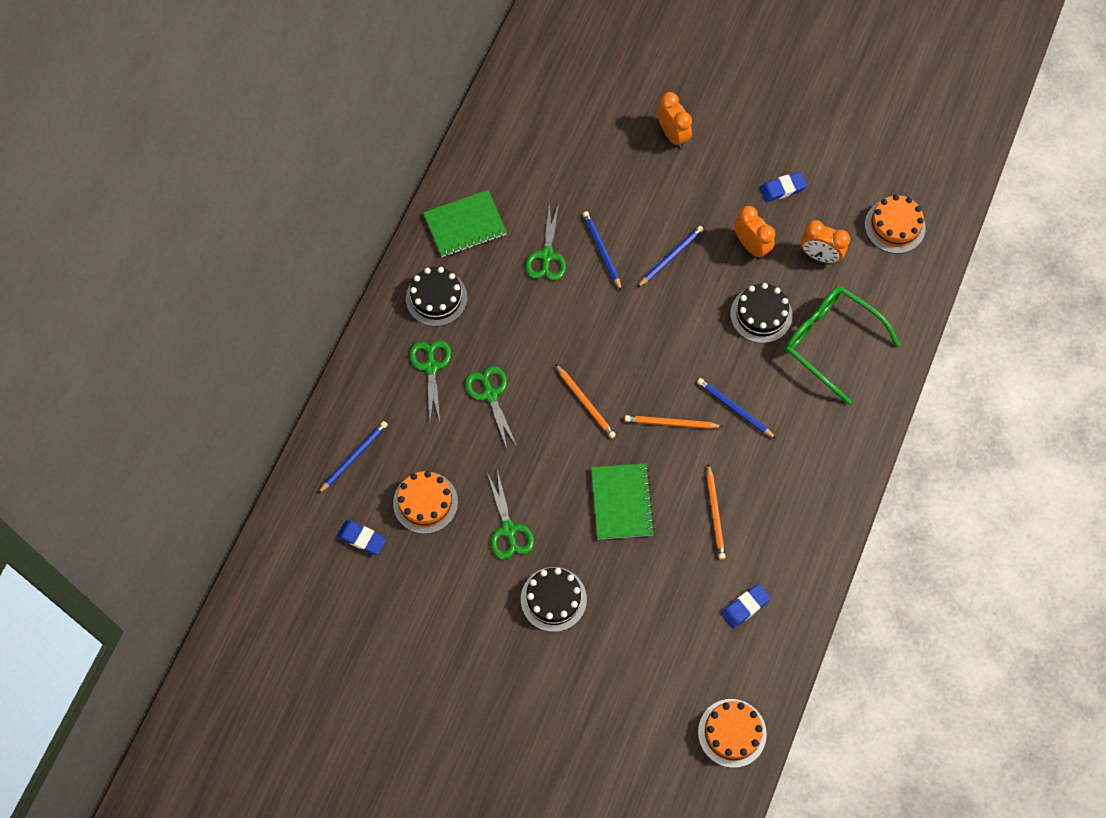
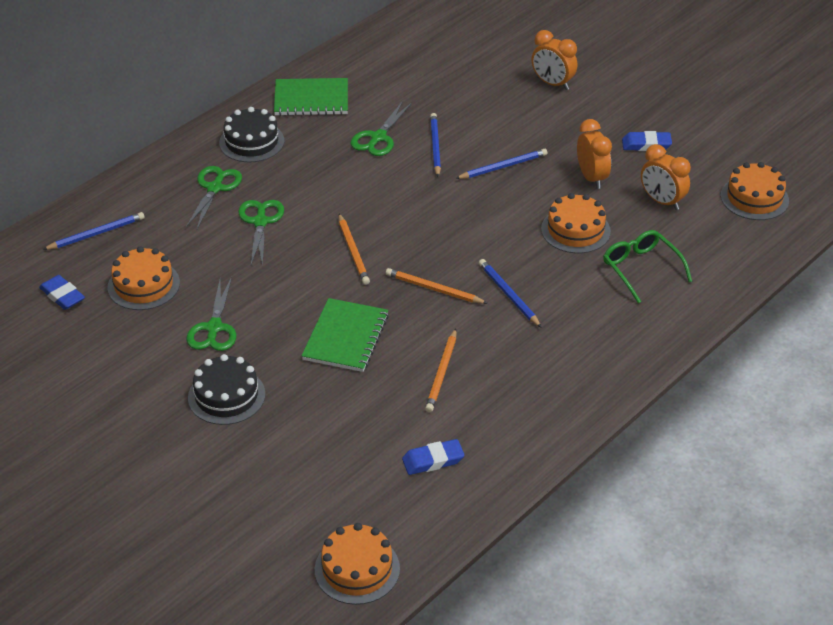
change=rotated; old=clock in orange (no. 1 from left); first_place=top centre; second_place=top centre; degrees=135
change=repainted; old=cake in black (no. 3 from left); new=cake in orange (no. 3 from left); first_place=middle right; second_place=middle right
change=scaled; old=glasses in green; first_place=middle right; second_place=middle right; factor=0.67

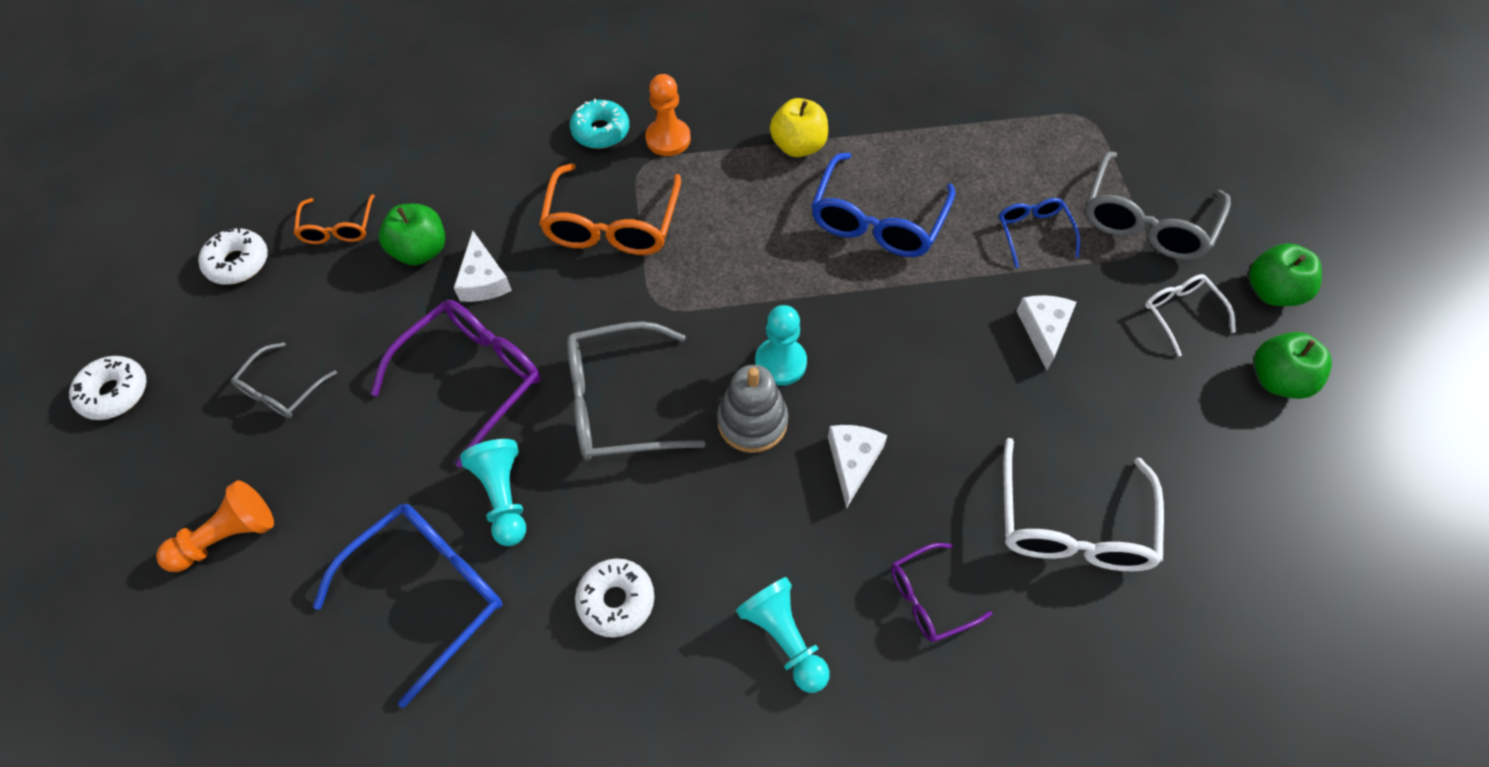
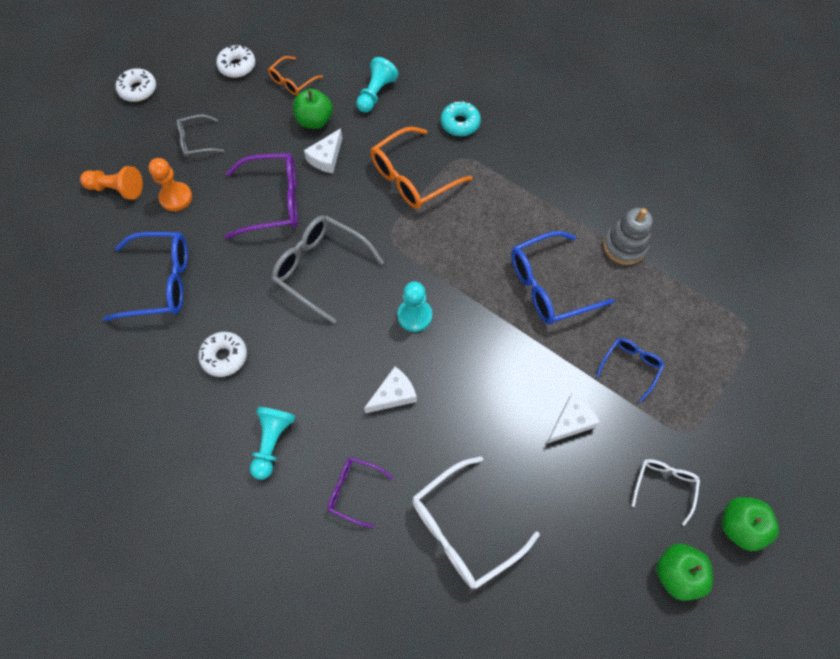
change=shifted; old=pawn in orange (no. 2 from left); first_place=top centre; second_place=top left
change=shifted; old=pawn in turquoise (no. 1 from left in the first image); new=pawn in turquoise (no. 2 from left); first_place=middle left; second_place=top centre
change=shifted; old=stacking toy in grey; first_place=centre; second_place=middle right
change=gone; old=apple in yellow; first_place=top centre
change=gone; old=glasses in grey (no. 3 from left); first_place=top right

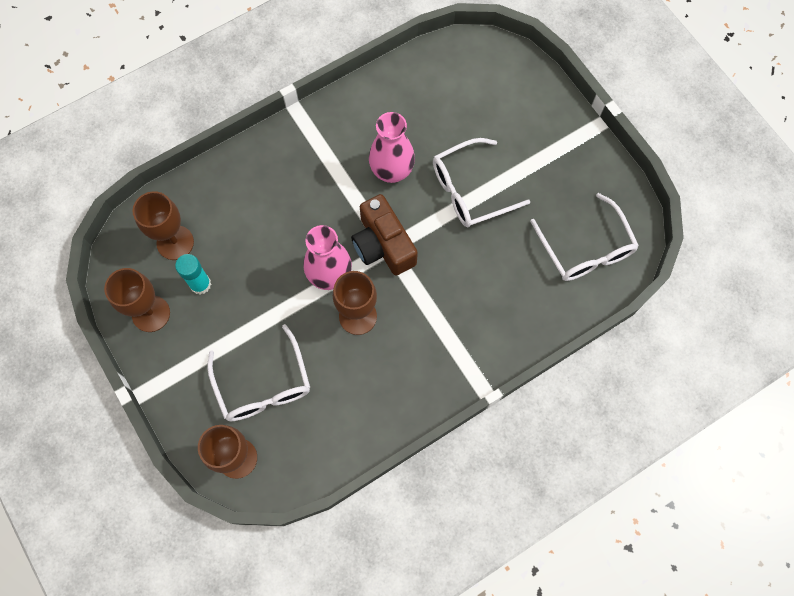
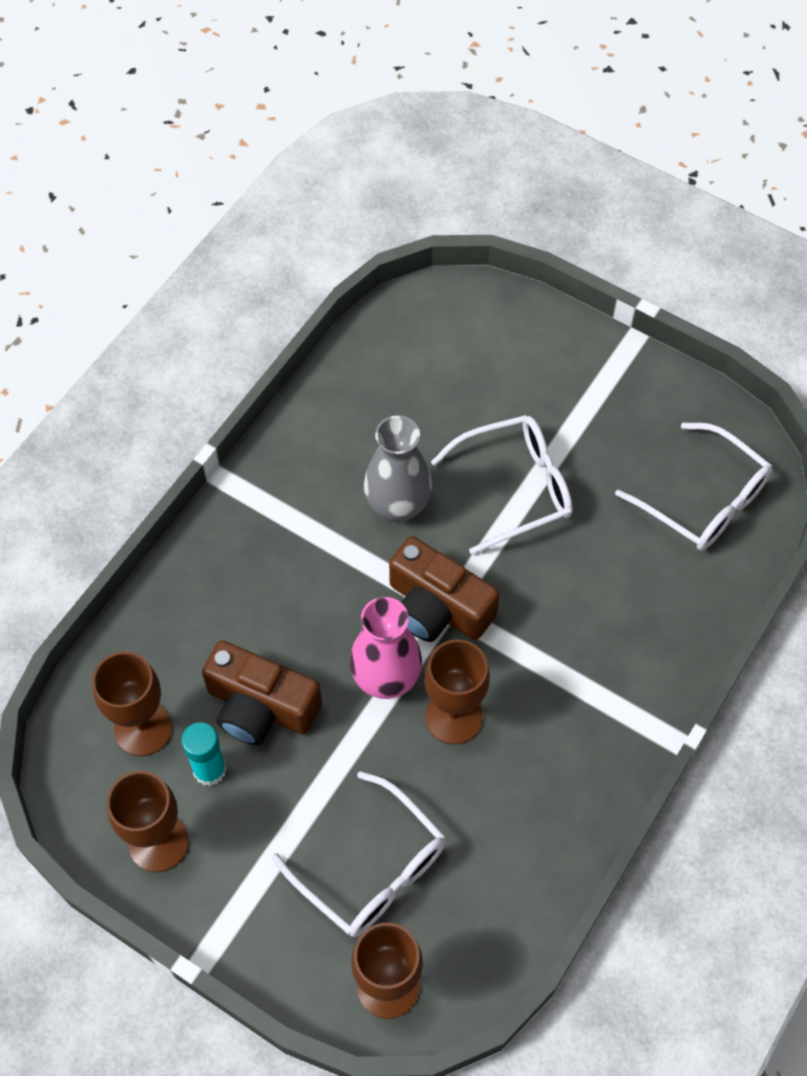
change=new; new=camera in brown (no. 1 from left); second_place=middle left
change=repainted; old=vase in pink (no. 2 from left); new=vase in grey; first_place=top centre; second_place=centre
change=rotated; old=glasses in white (no. 2 from left); first_place=top centre; second_place=centre; degrees=-150

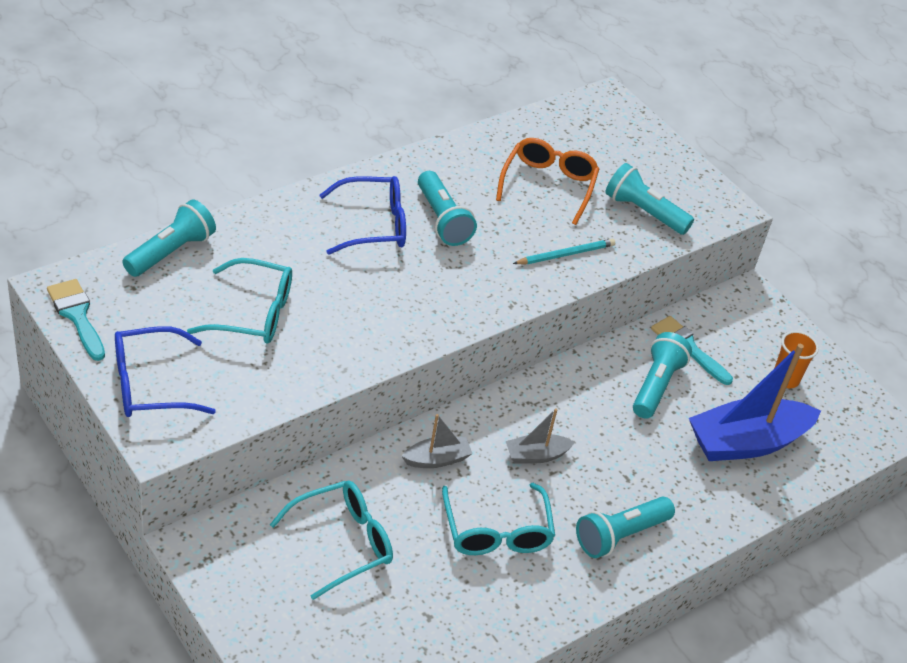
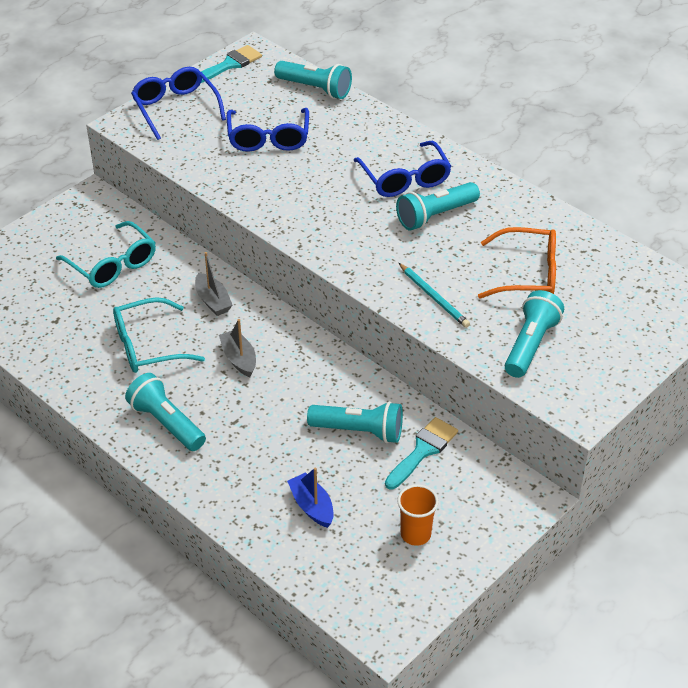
change=repainted; old=glasses in turquoise (no. 1 from left); new=glasses in blue (no. 2 from left); first_place=middle left; second_place=top centre
change=scaled; old=boat in blue; first_place=middle right; second_place=bottom centre; factor=0.49

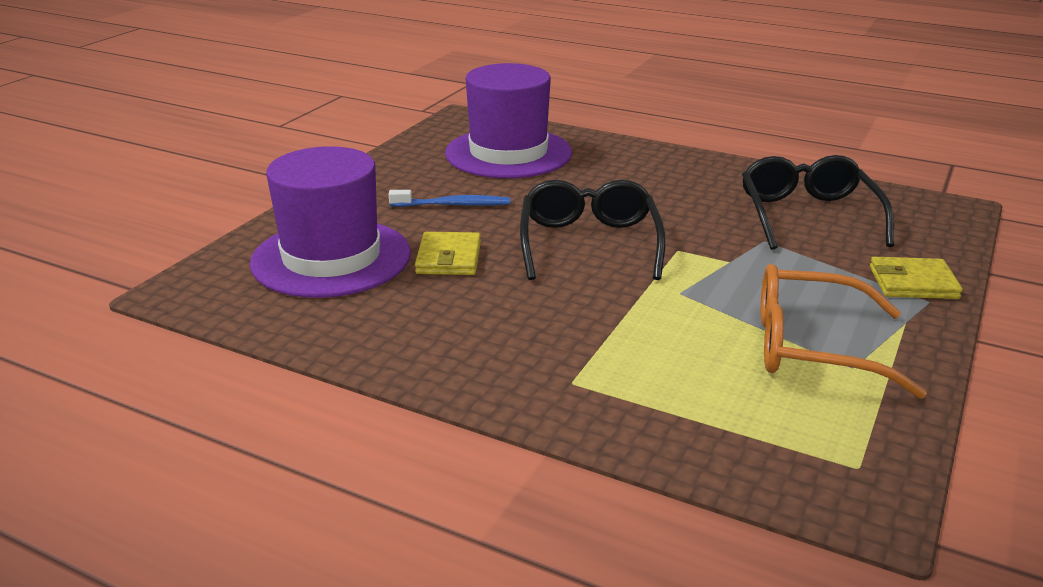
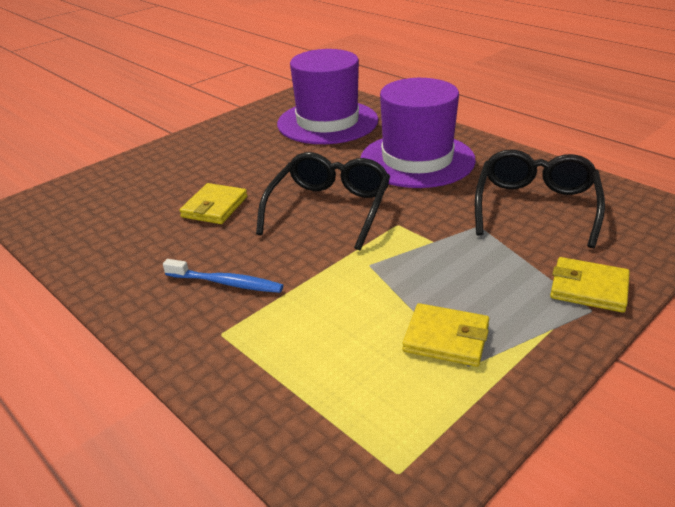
change=shifted; old=toothbrush in blue; first_place=centre; second_place=middle left
change=shifted; old=hat in purple (no. 1 from left in the first image); new=hat in purple (no. 2 from left); first_place=middle left; second_place=top centre
change=swapped; old=glasses in orange; new=wallet in yellow (no. 2 from left); first_place=middle right; second_place=centre

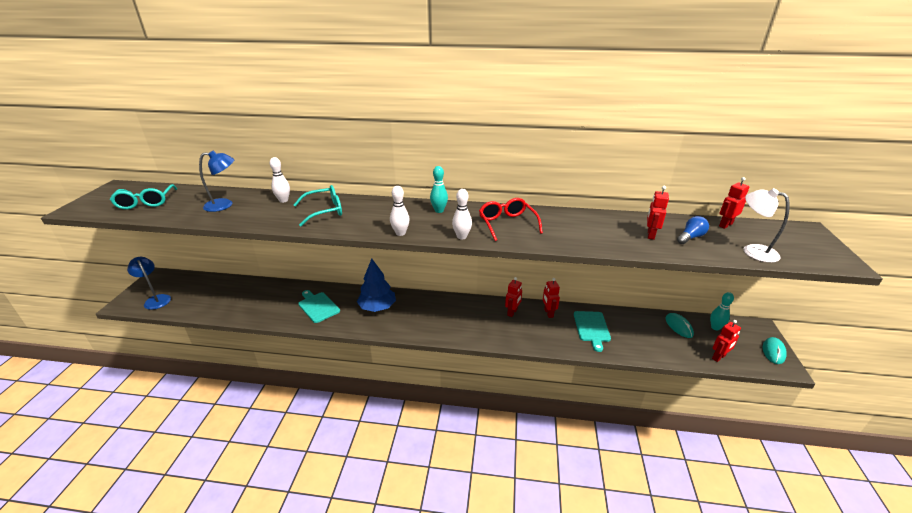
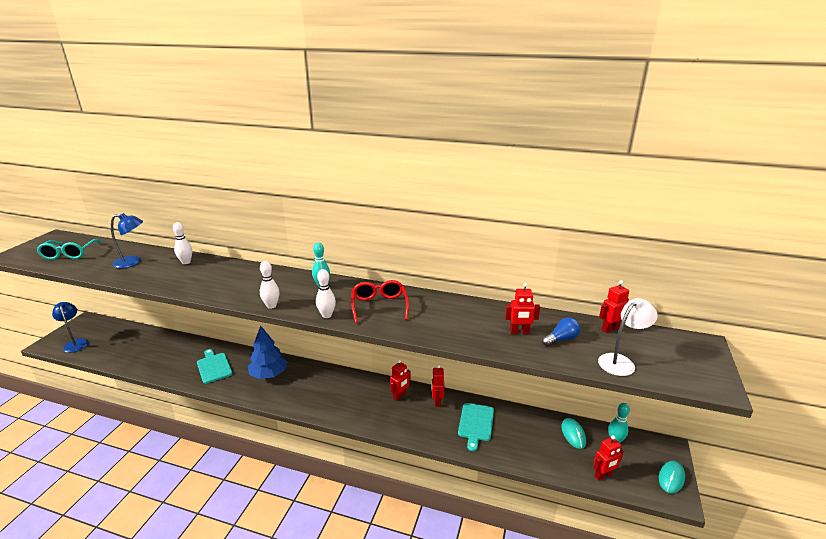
change=rotated; old=robot in red (no. 3 from left); first_place=middle right; second_place=centre; degrees=-120
change=rotated; old=lamp in white; first_place=middle right; second_place=middle right; degrees=90
change=gone; old=glasses in turquoise (no. 2 from left); first_place=centre

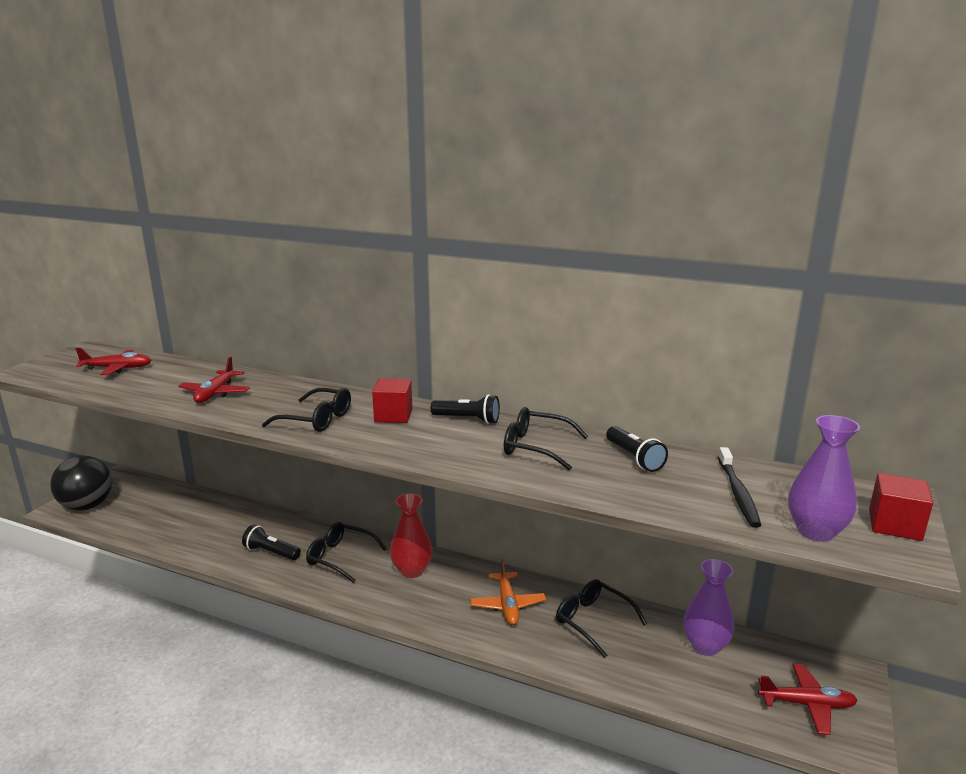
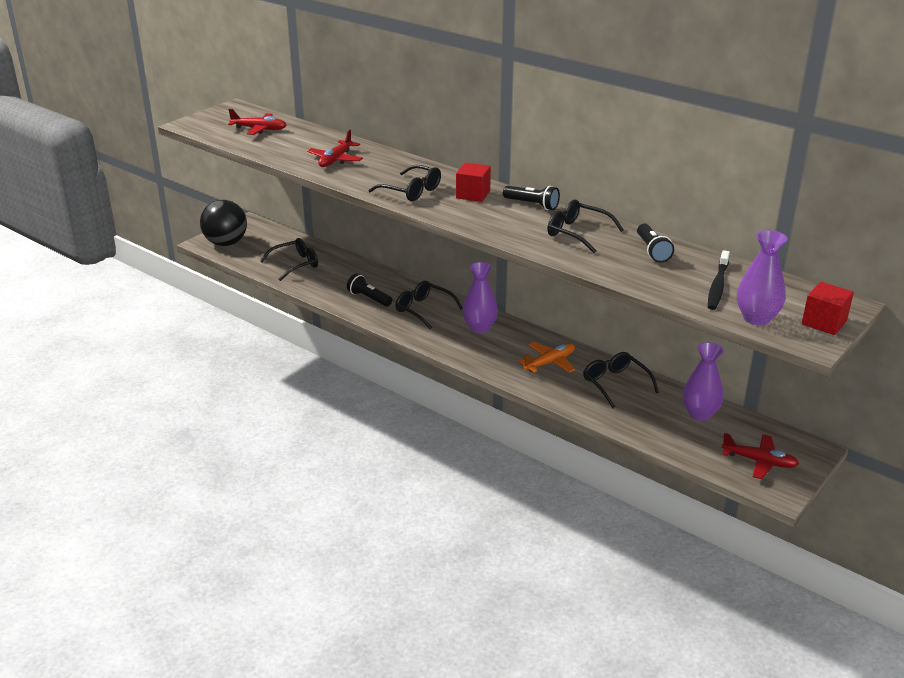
change=new; new=glasses in black (no. 1 from left); second_place=middle left
change=repainted; old=vase in red; new=vase in purple (no. 1 from left); first_place=bottom centre; second_place=centre
change=rotated; old=plane in orange; first_place=bottom centre; second_place=centre; degrees=-135

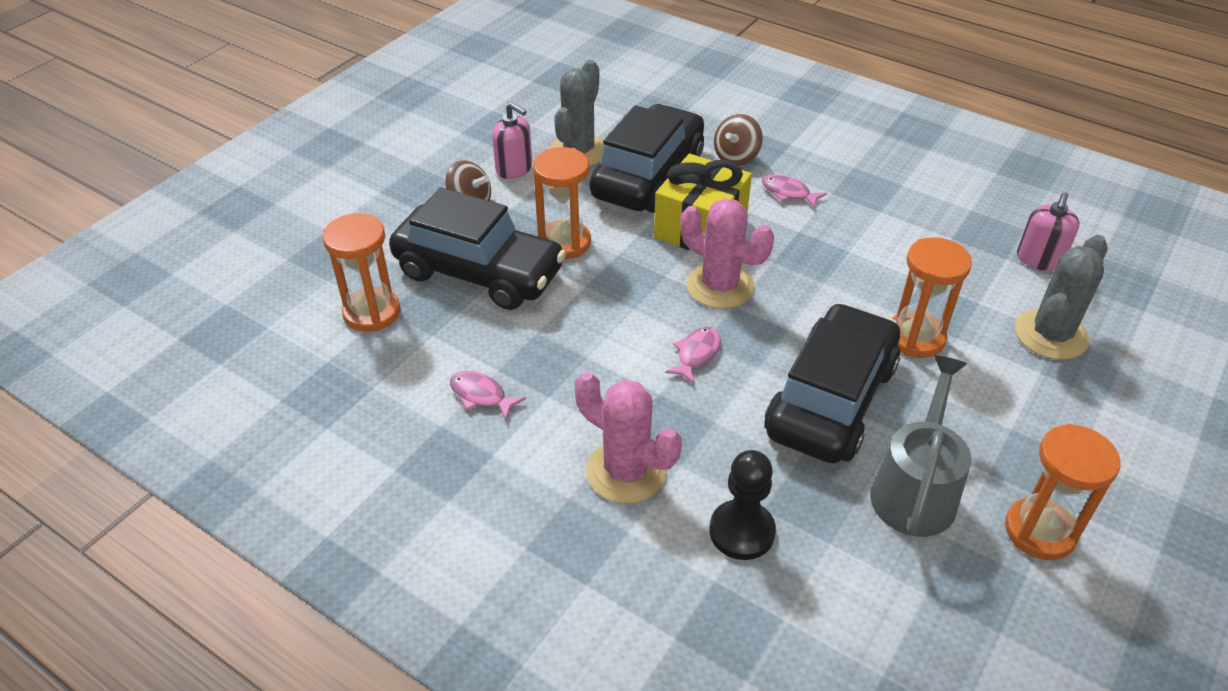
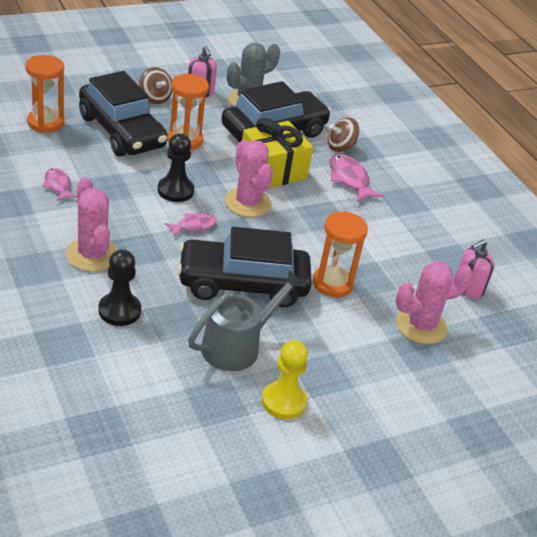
change=new; new=pawn in black (no. 2 from left); second_place=top left
change=rotated; old=car in black (no. 3 from left in the first image); first_place=middle right; second_place=centre; degrees=-150
change=swapped; old=hourglass in orange (no. 4 from left); new=pawn in yellow; first_place=bottom right; second_place=bottom centre
change=scaled; old=fish in pink (no. 3 from left); first_place=top centre; second_place=top centre; factor=1.55
change=repainted; old=cactus in grey (no. 2 from left); new=cactus in pink (no. 3 from left); first_place=middle right; second_place=middle right

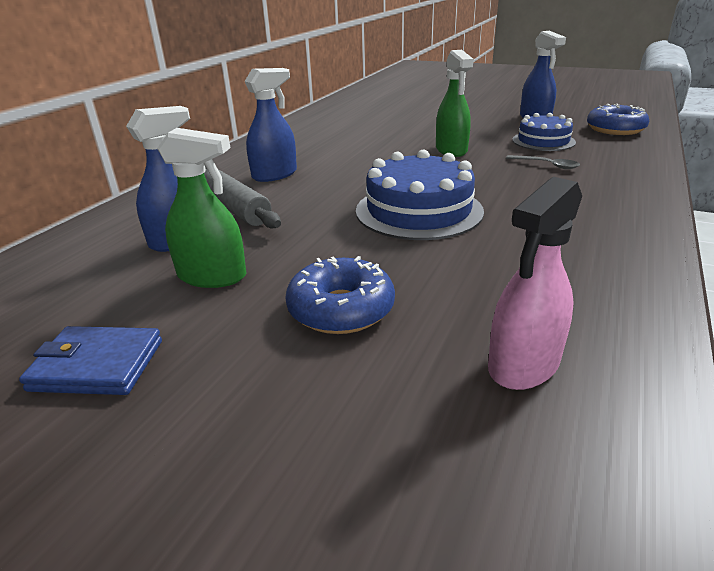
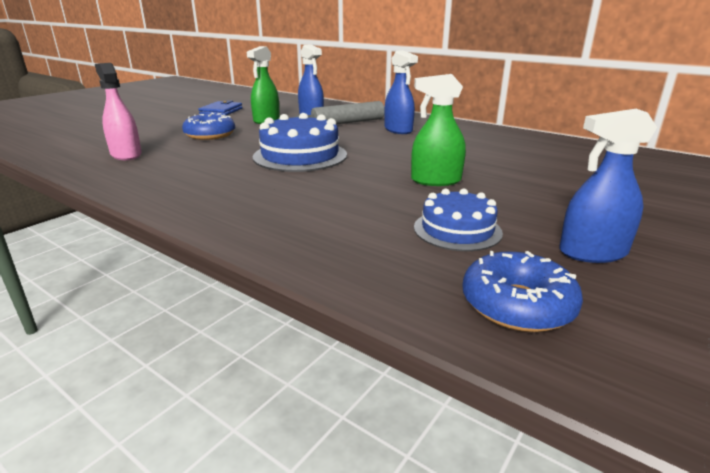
change=gone; old=spoon in grey; first_place=top right

